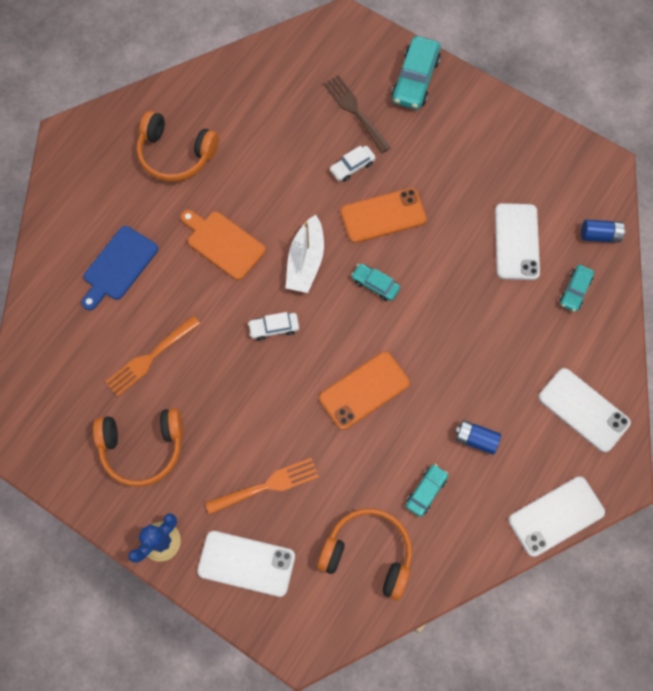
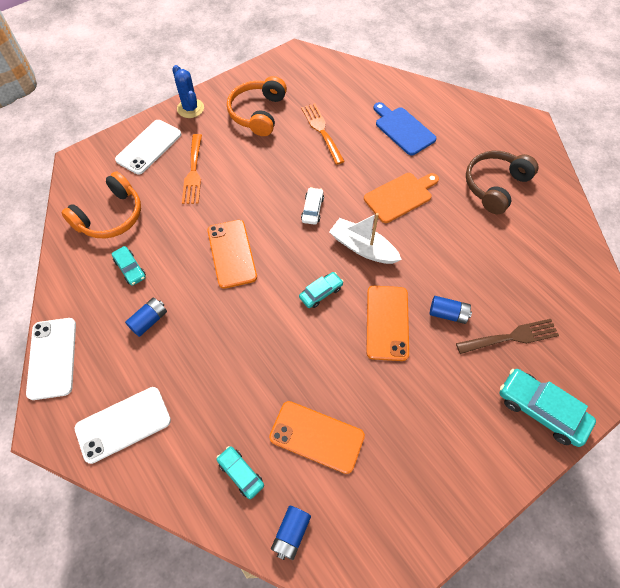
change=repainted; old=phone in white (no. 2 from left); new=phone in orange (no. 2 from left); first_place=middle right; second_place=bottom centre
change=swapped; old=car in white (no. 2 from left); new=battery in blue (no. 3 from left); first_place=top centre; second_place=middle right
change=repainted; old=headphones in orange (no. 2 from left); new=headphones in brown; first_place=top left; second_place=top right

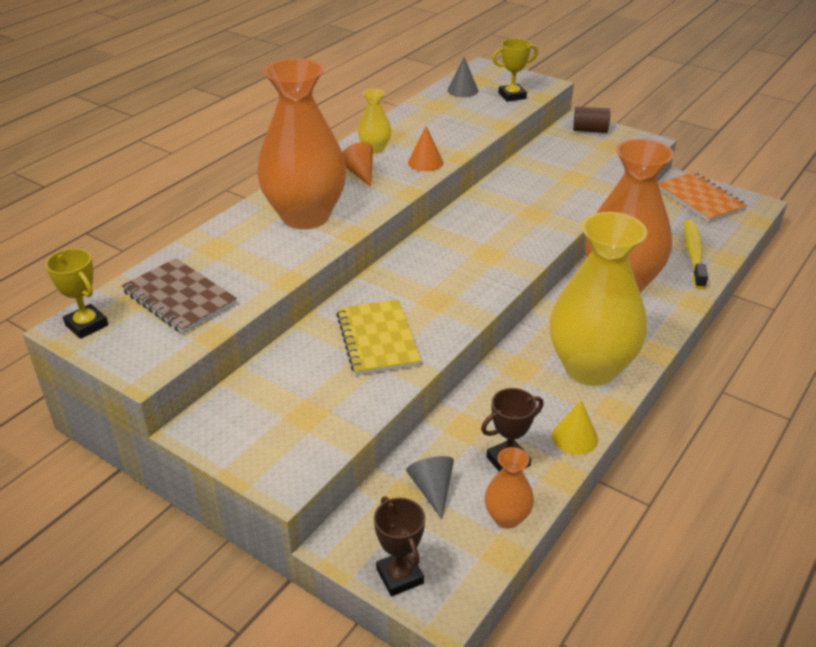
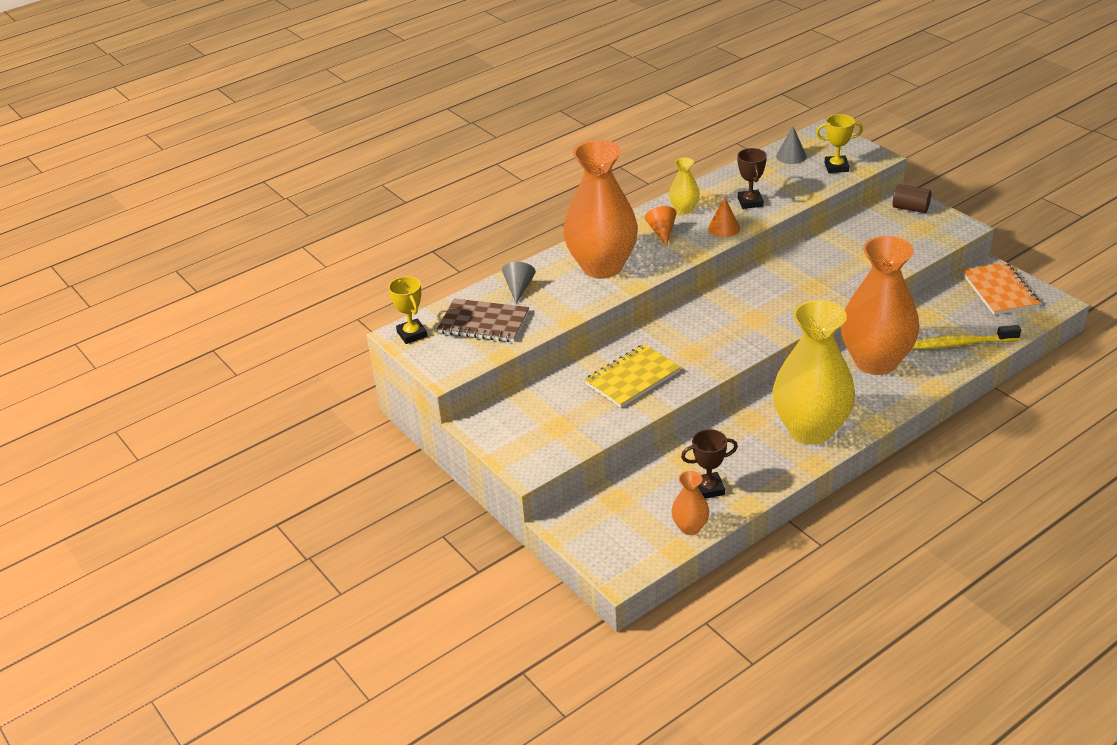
change=rotated; old=notebook in brown; first_place=middle left; second_place=centre; degrees=-45
change=shifted; old=cone in grey (no. 1 from left); first_place=bottom centre; second_place=centre
change=rotated; old=notebook in yellow; first_place=centre; second_place=centre; degrees=45
change=shifted; old=trophy in brown (no. 1 from left in the first image); new=trophy in brown (no. 2 from left); first_place=bottom centre; second_place=top right
change=rotated; old=toothbrush in yellow; first_place=middle right; second_place=middle right; degrees=-120
change=gone; old=cone in yellow; first_place=middle right

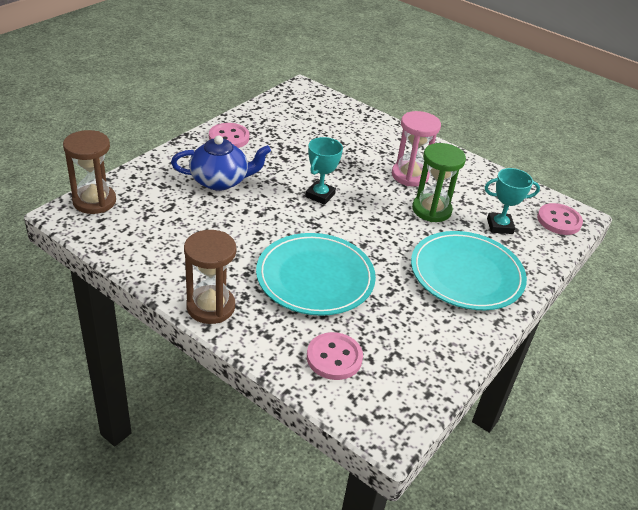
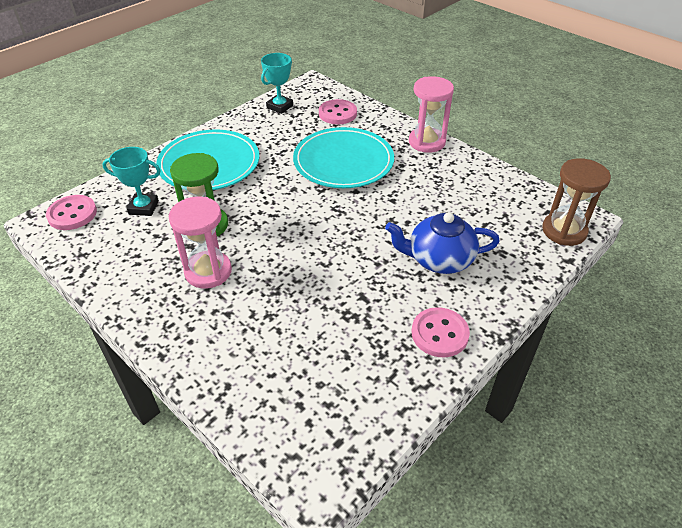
change=shifted; old=trophy in turquoise (no. 1 from left in the first image); new=trophy in turquoise (no. 2 from left); first_place=centre; second_place=top centre
change=repainted; old=hourglass in brown (no. 2 from left); new=hourglass in pink (no. 2 from left); first_place=middle left; second_place=top centre

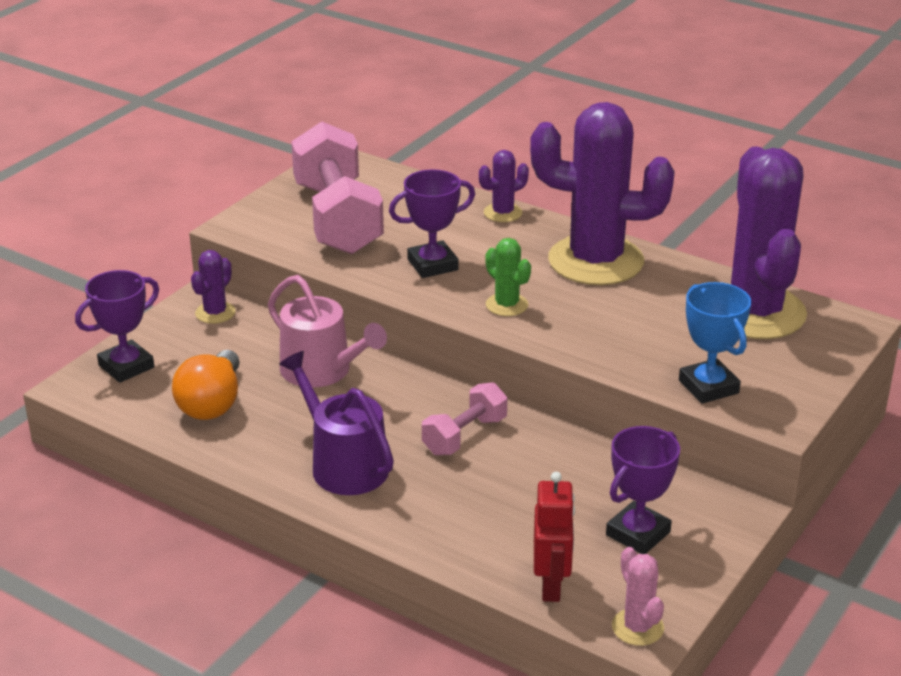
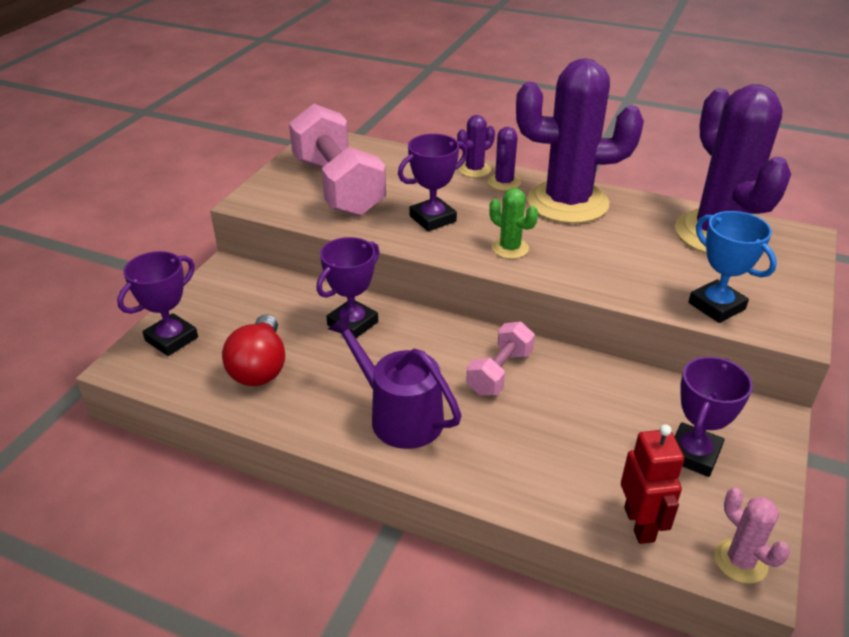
change=repainted; old=light bulb in orange; new=light bulb in red; first_place=middle left; second_place=middle left
change=swapped; old=watering can in pink; new=trophy in purple (no. 2 from left); first_place=centre; second_place=centre
change=shifted; old=cactus in purple (no. 1 from left in the first image); new=cactus in purple (no. 2 from left); first_place=middle left; second_place=top centre

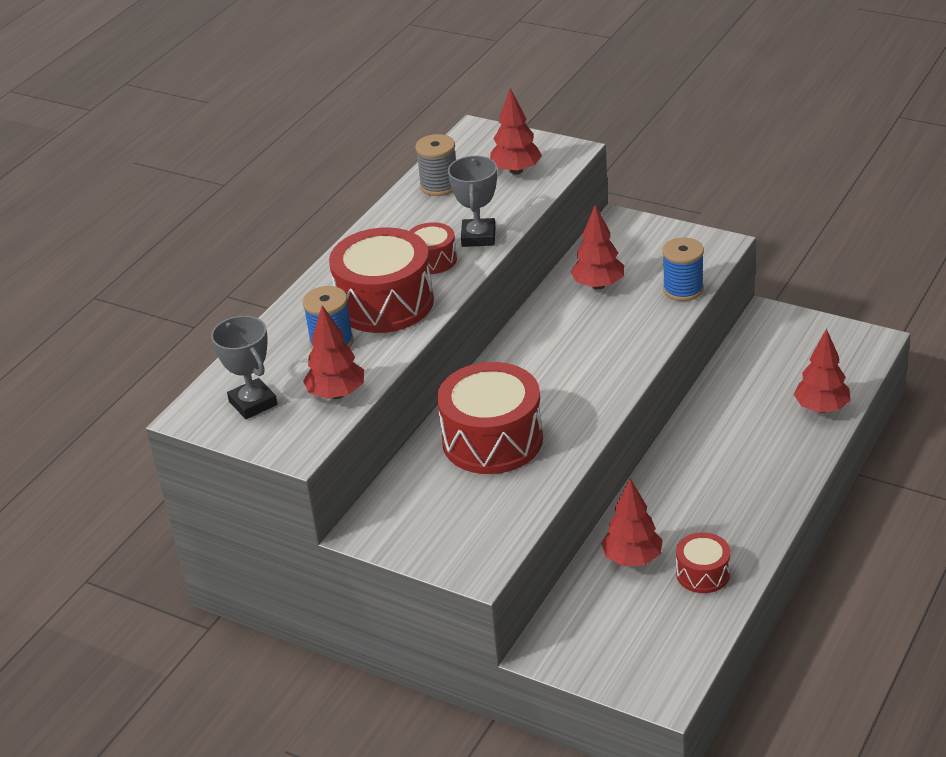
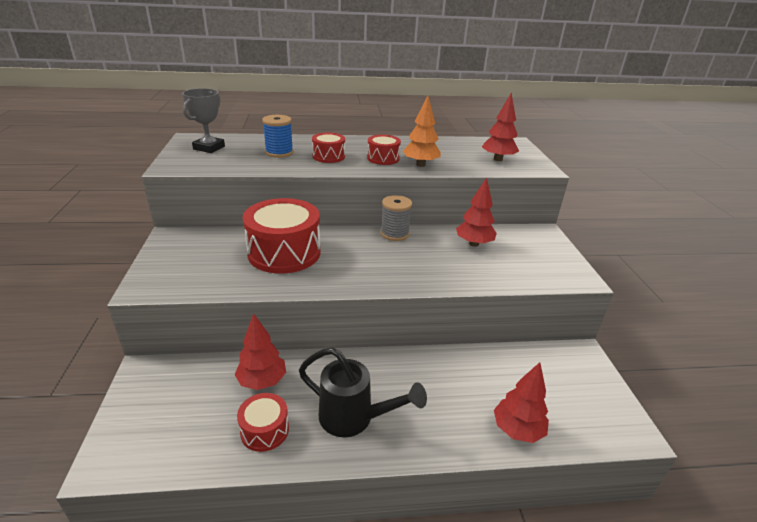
change=new; new=watering can in black; second_place=bottom centre
change=scaled; old=drum in red (no. 1 from left in the first image); first_place=centre; second_place=top centre; factor=0.51
change=shifted; old=spool in grey; first_place=top centre; second_place=centre
change=swapped; old=trophy in grey (no. 2 from left); new=tree in orange; first_place=top centre; second_place=top centre
change=gone; old=tree in red (no. 1 from left); first_place=centre
change=gone; old=spool in blue (no. 2 from left); first_place=middle right

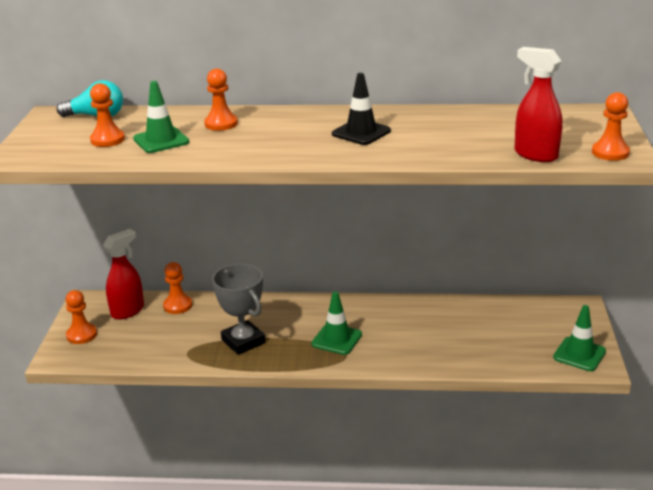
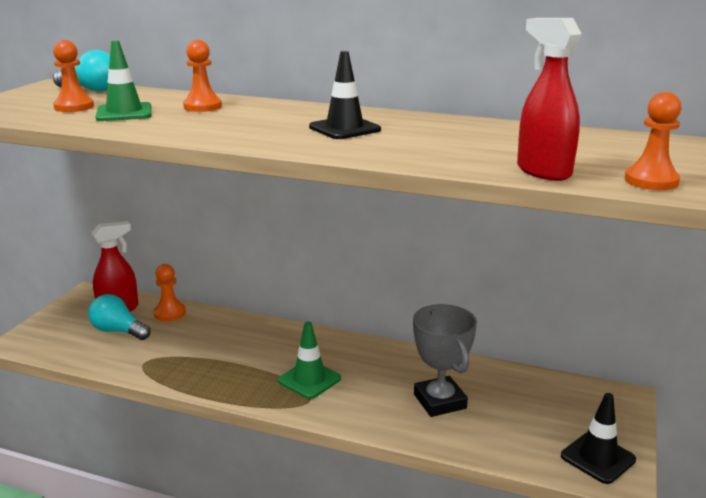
change=new; new=light bulb in turquoise (no. 2 from left); second_place=middle left
change=shifted; old=trophy in grey; first_place=centre; second_place=bottom centre
change=repainted; old=traffic cone in green (no. 3 from left); new=traffic cone in black (no. 2 from left); first_place=bottom right; second_place=bottom right
change=gone; old=pawn in orange (no. 1 from left); first_place=middle left

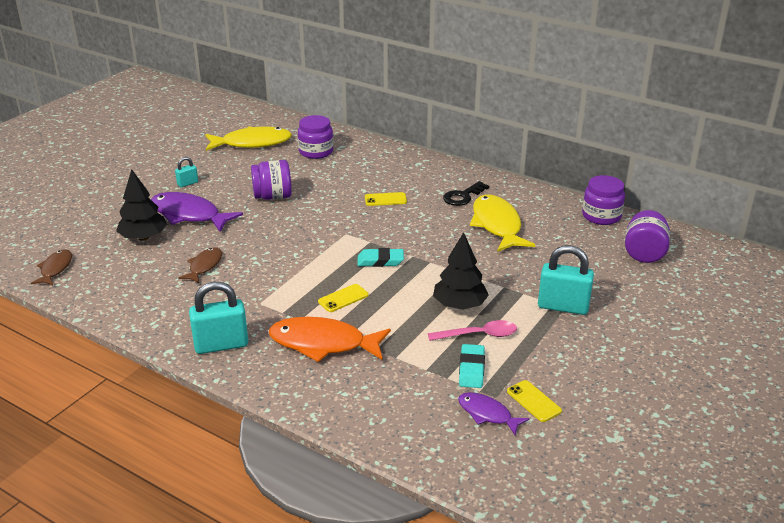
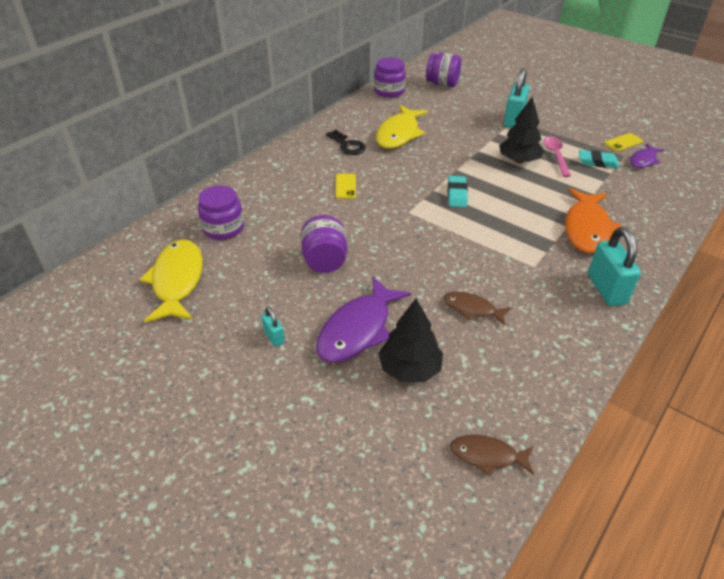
change=rotated; old=fish in yellow (no. 2 from left); first_place=centre; second_place=top centre; degrees=-60
change=gone; old=phone in yellow (no. 1 from left); first_place=centre

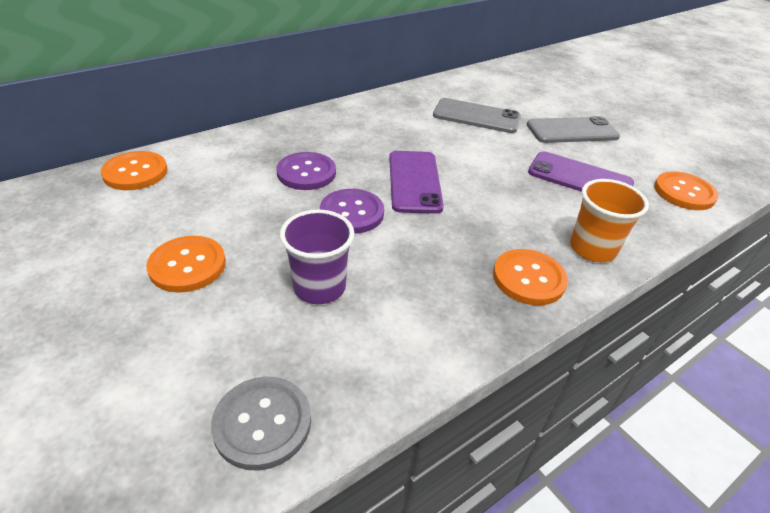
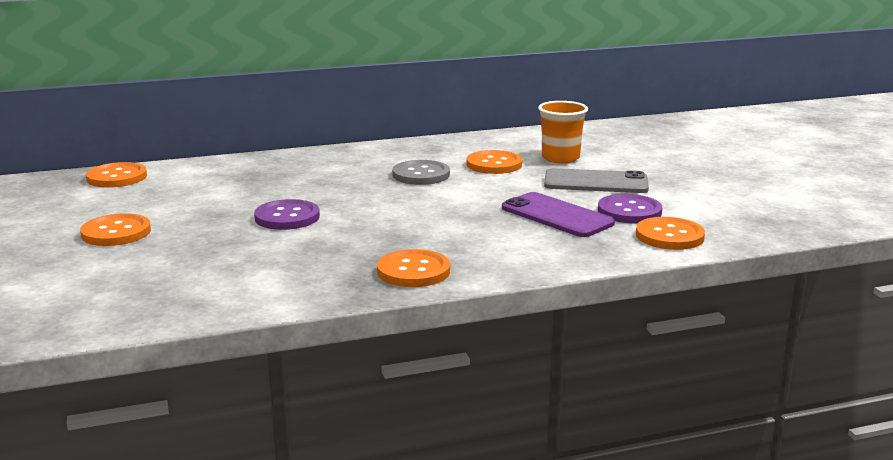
change=shifted; old=button in grey; first_place=bottom centre; second_place=centre
change=swapped; old=phone in grey (no. 1 from left); new=button in orange (no. 4 from left); first_place=top centre; second_place=centre
change=shifted; old=cup in orange; first_place=middle right; second_place=top centre
change=shifted; old=button in purple (no. 1 from left in the first image); new=button in purple (no. 2 from left); first_place=centre; second_place=middle right
change=gone; old=cup in purple; first_place=centre
change=gone; old=phone in purple (no. 1 from left); first_place=centre

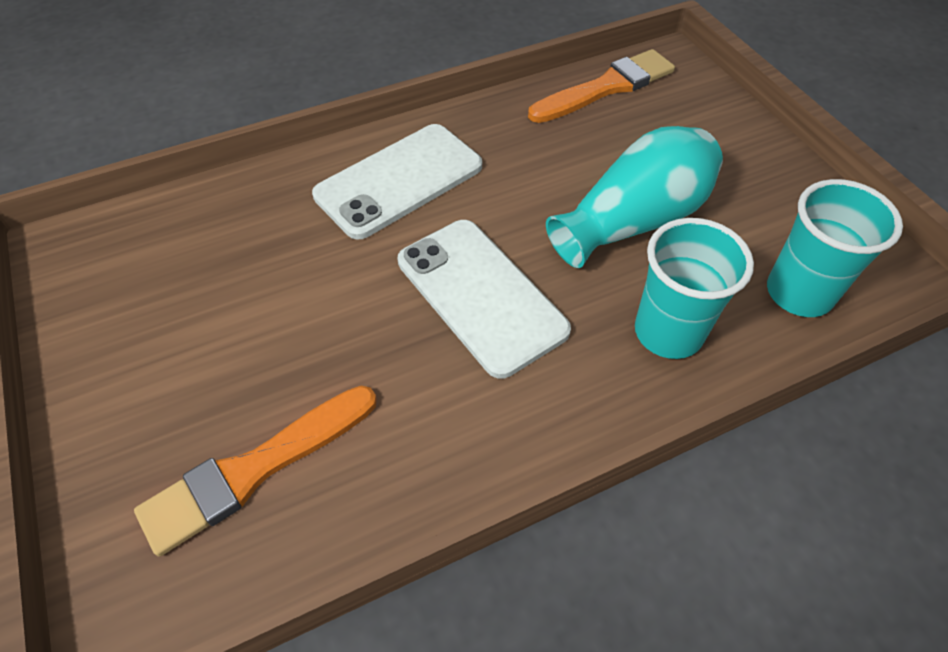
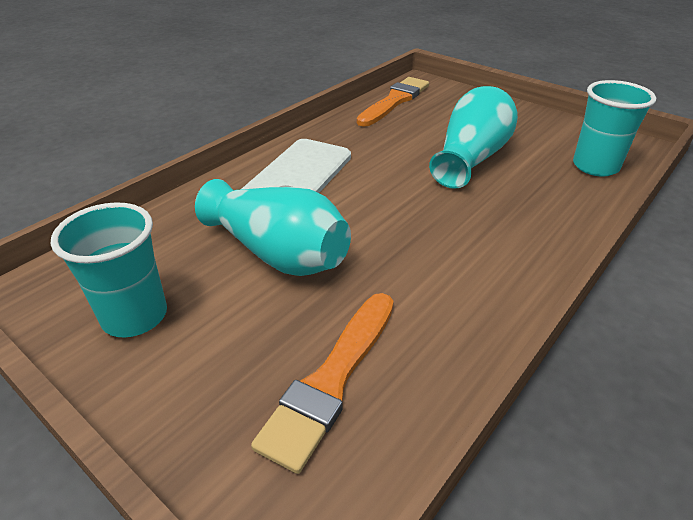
change=shifted; old=cup in turquoise (no. 1 from left); first_place=middle right; second_place=middle left
change=new; new=vase in turquoise (no. 1 from left); second_place=centre
change=gone; old=phone in white (no. 2 from left); first_place=centre

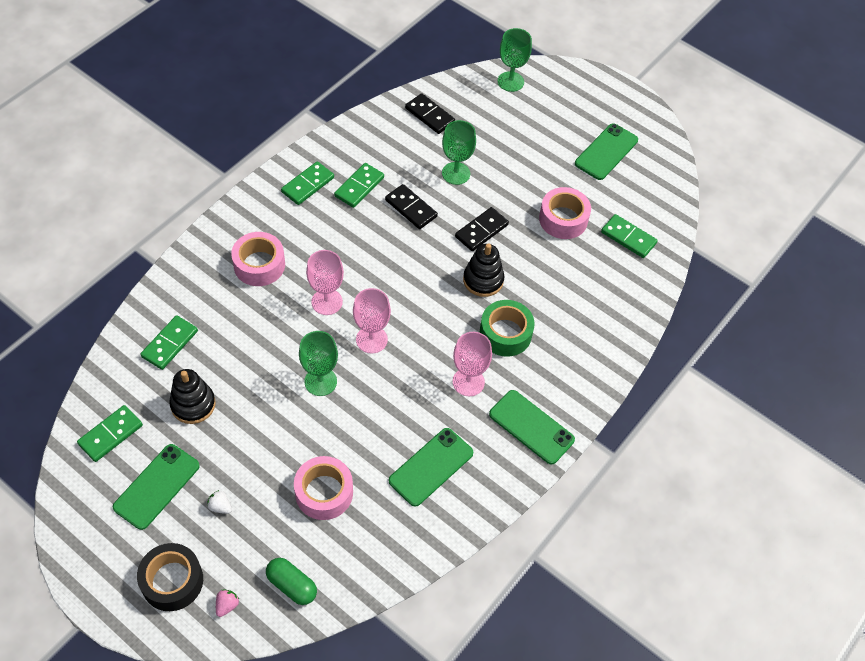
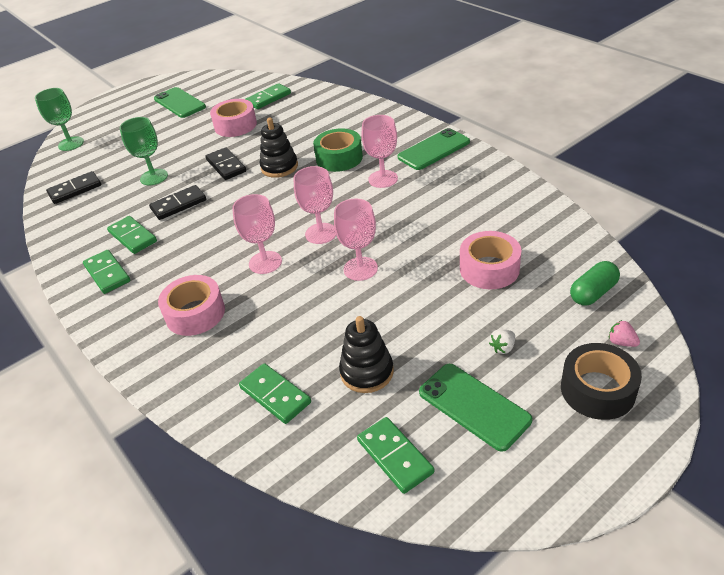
change=repainted; old=goblet in green (no. 1 from left); new=goblet in pink (no. 3 from left); first_place=centre; second_place=centre
change=gone; old=phone in green (no. 2 from left); first_place=bottom centre

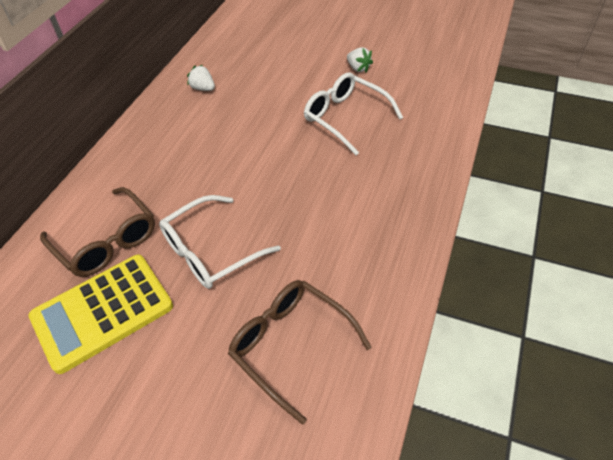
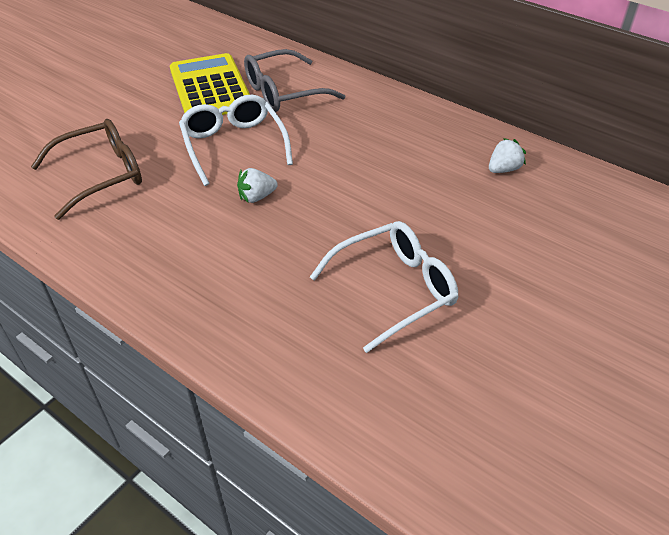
change=shifted; old=strawberry in white (no. 2 from left in the first image); new=strawberry in white (no. 1 from left); first_place=top centre; second_place=centre
change=repainted; old=glasses in brown (no. 1 from left); new=glasses in grey; first_place=middle left; second_place=top centre

